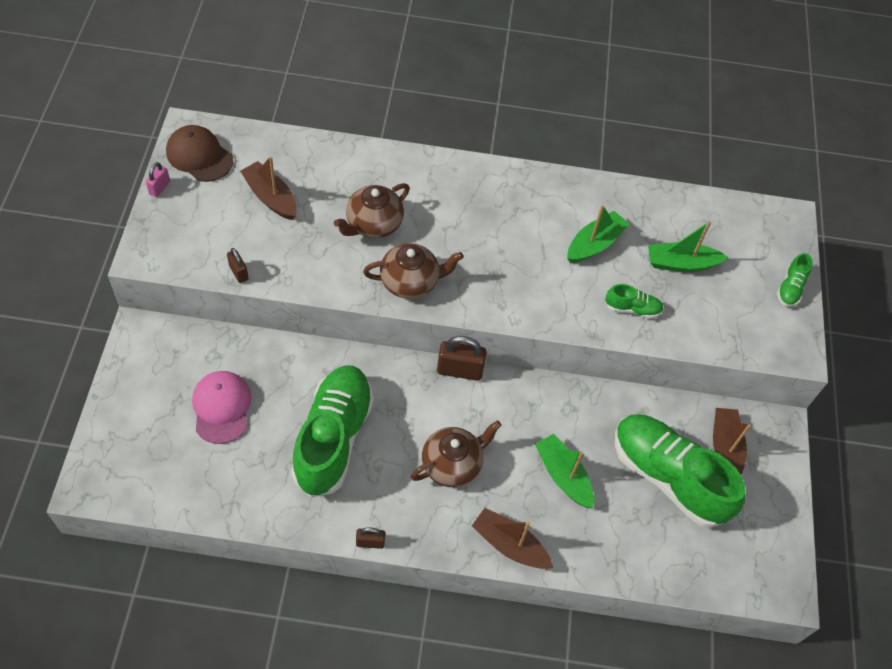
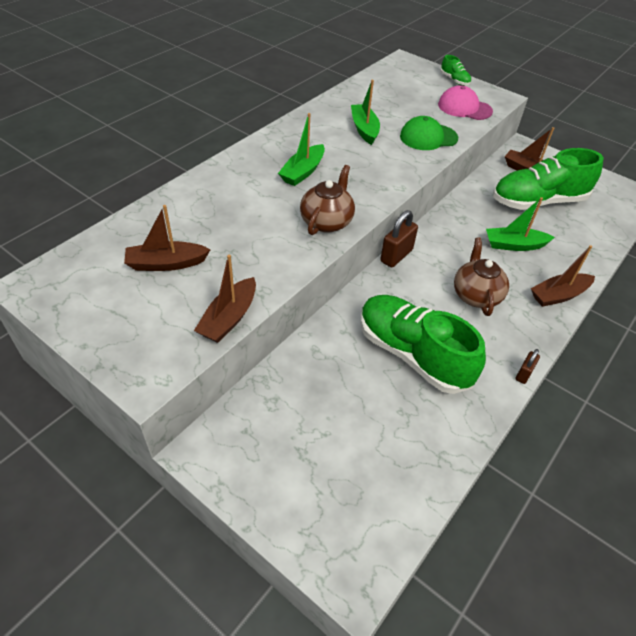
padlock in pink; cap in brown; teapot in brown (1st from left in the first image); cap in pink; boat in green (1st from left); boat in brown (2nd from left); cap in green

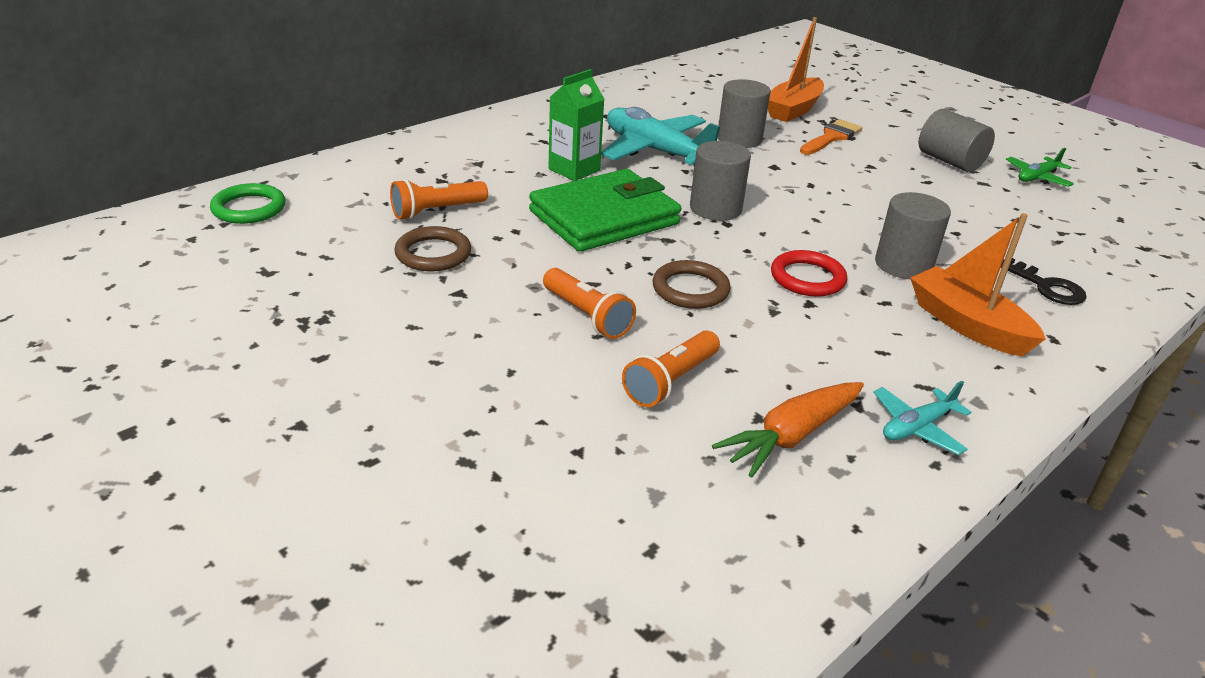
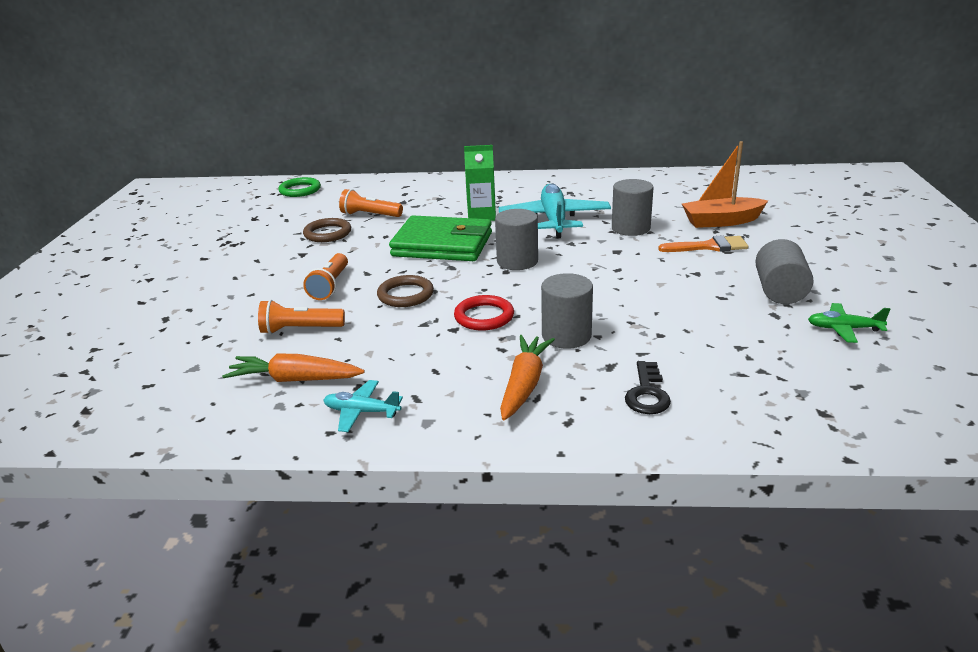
carrot in orange (2nd from left)

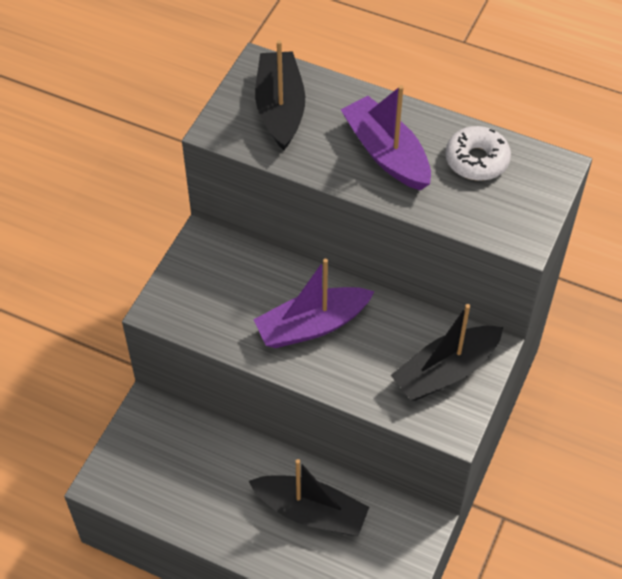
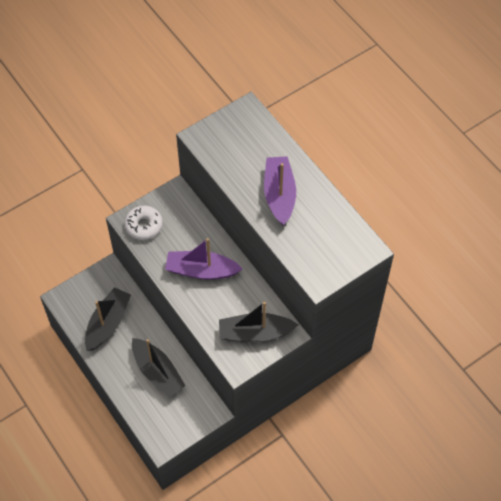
boat in black (1st from left); donut in white

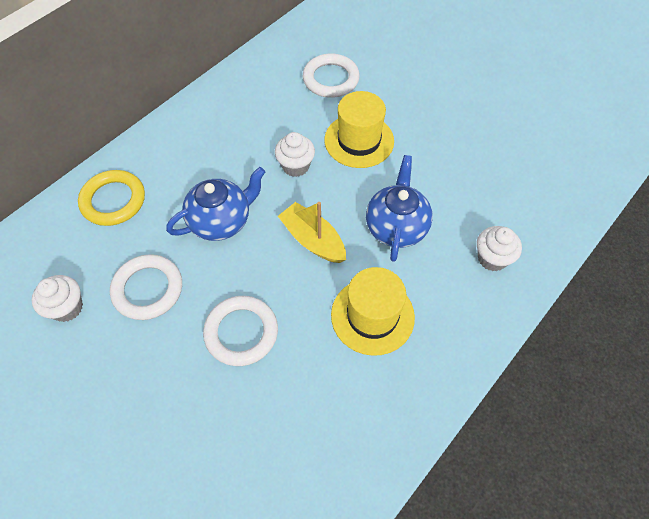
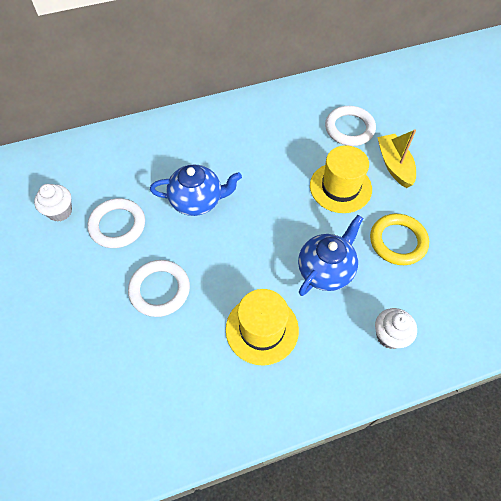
cupcake in white (2nd from left in the first image); ring in yellow; boat in yellow

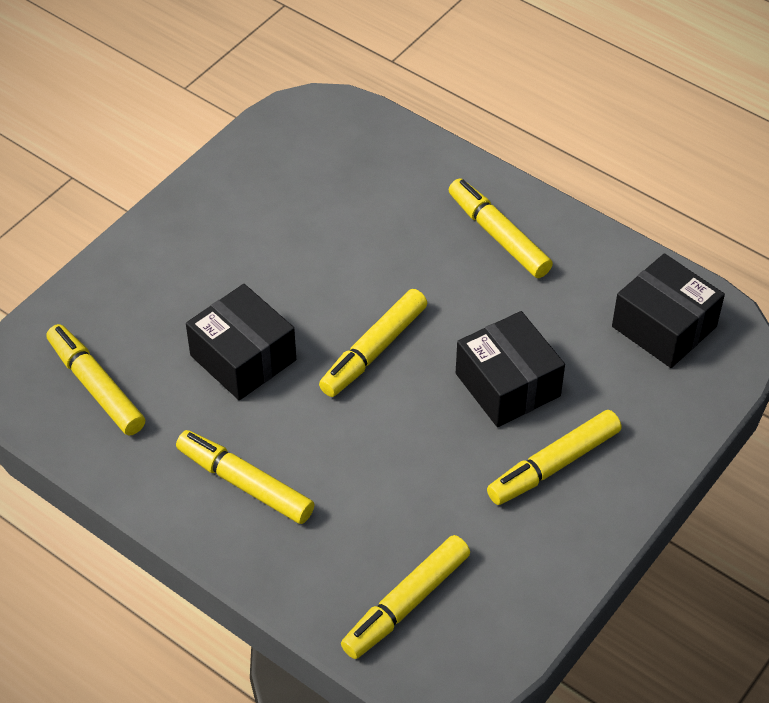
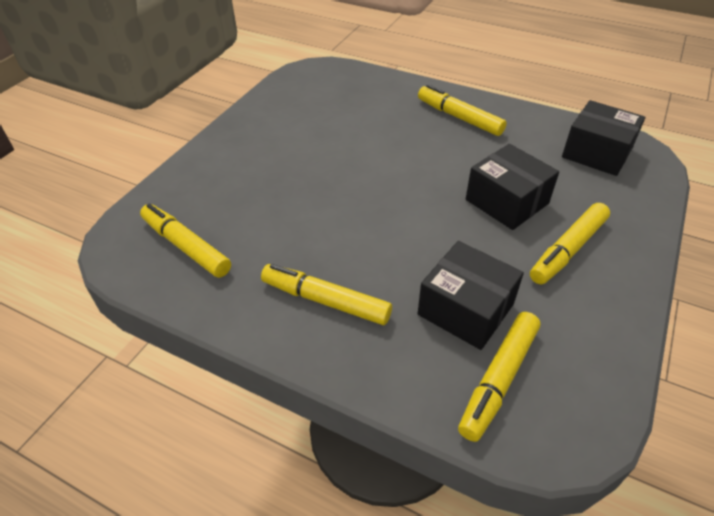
marker in yellow (3rd from left in the first image); box in black (1st from left)

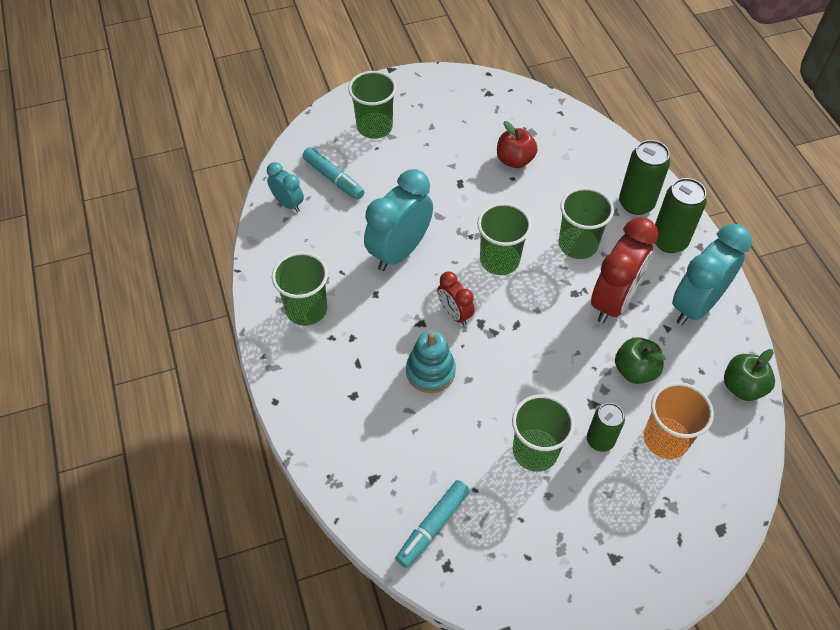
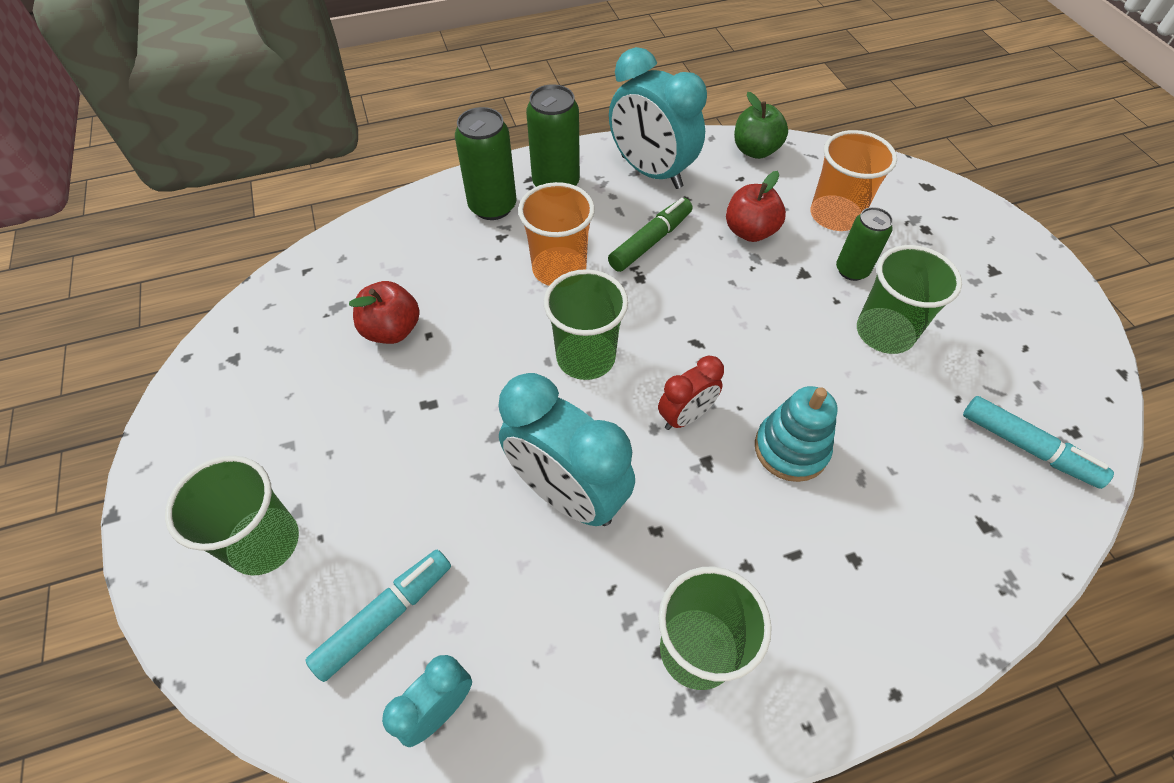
marker in green; cup in orange (1st from left); apple in red (2nd from left)

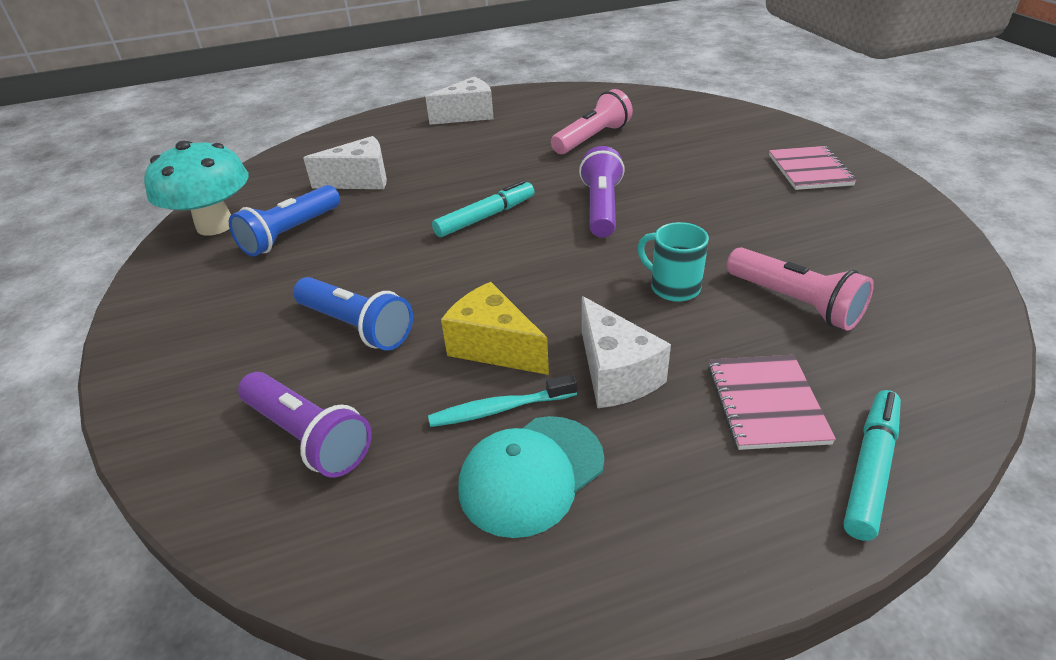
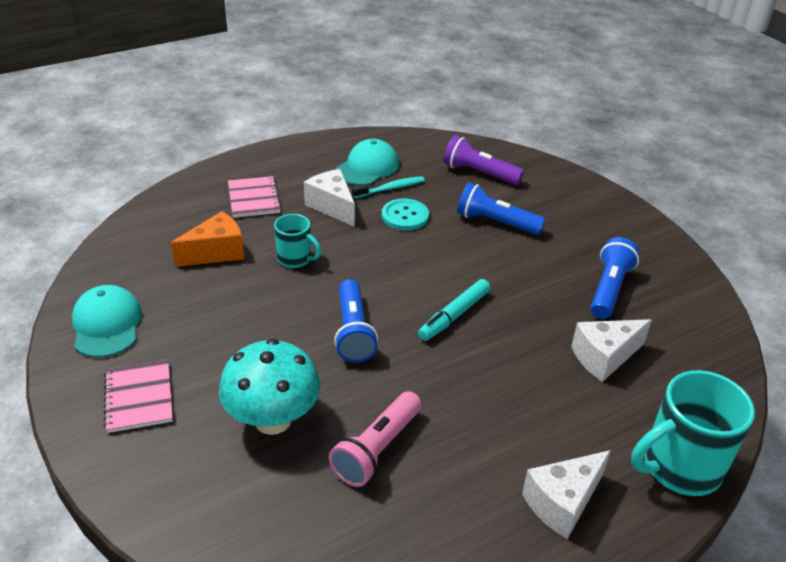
marker in turquoise (2nd from left in the first image); cap in turquoise (1st from left); mug in turquoise (2nd from left); mushroom in turquoise; button in turquoise; cheese in orange; flashlight in blue (1st from left)

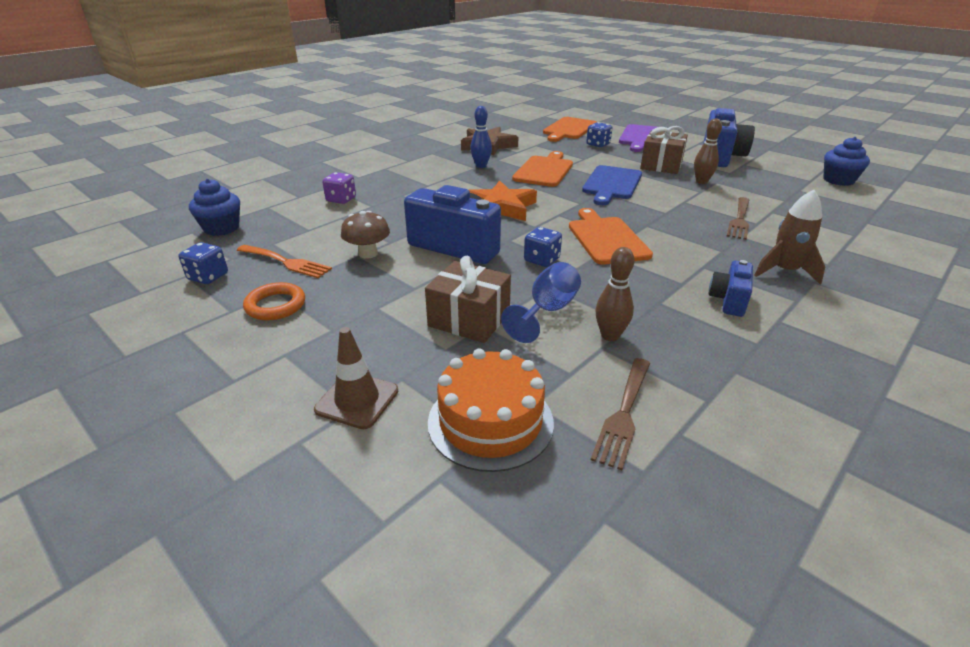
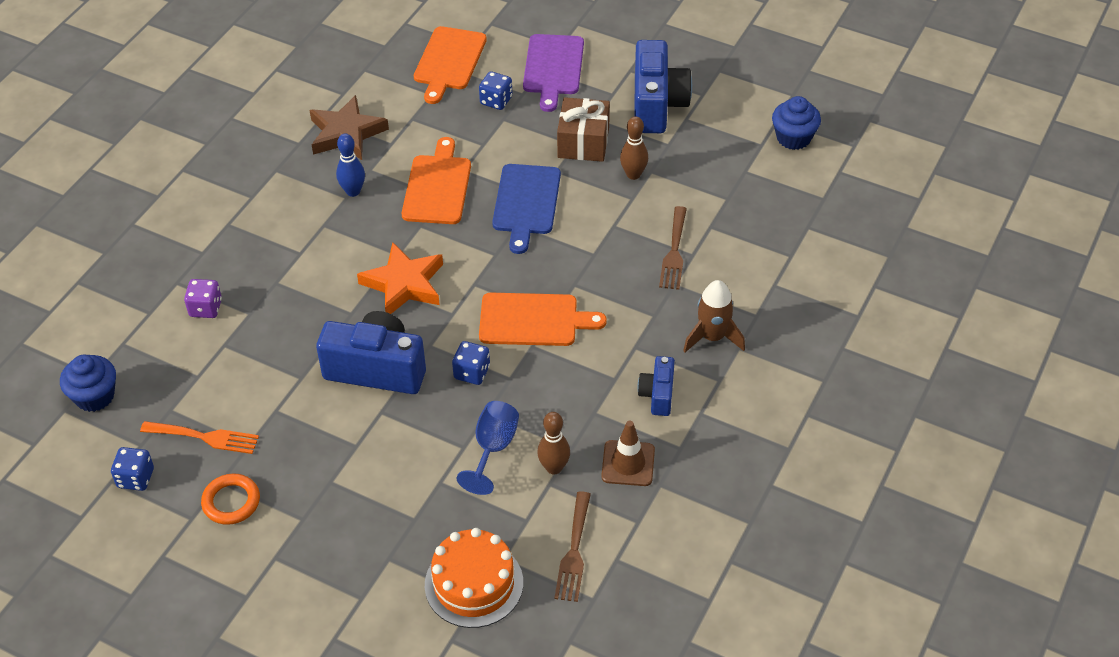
mushroom in brown; gift in brown (1st from left in the first image); traffic cone in brown; cutting board in orange (3rd from left)

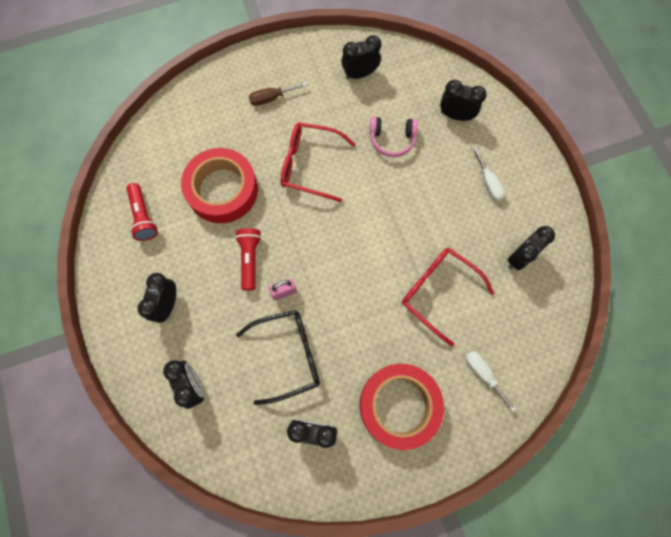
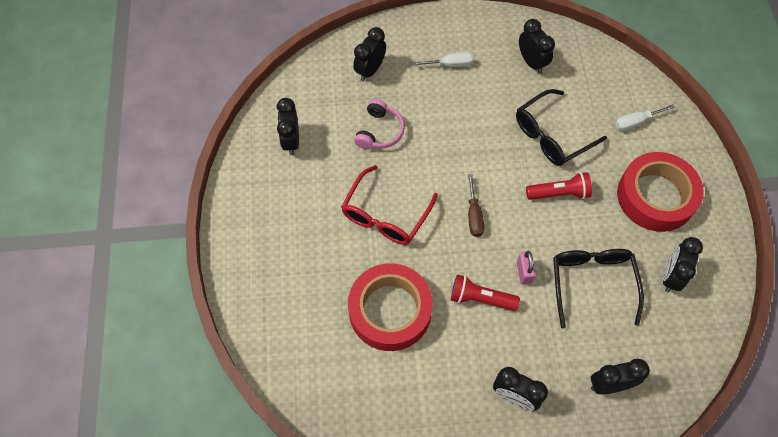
flashlight in red (2nd from left); screwdriver in brown; glasses in black (1st from left)

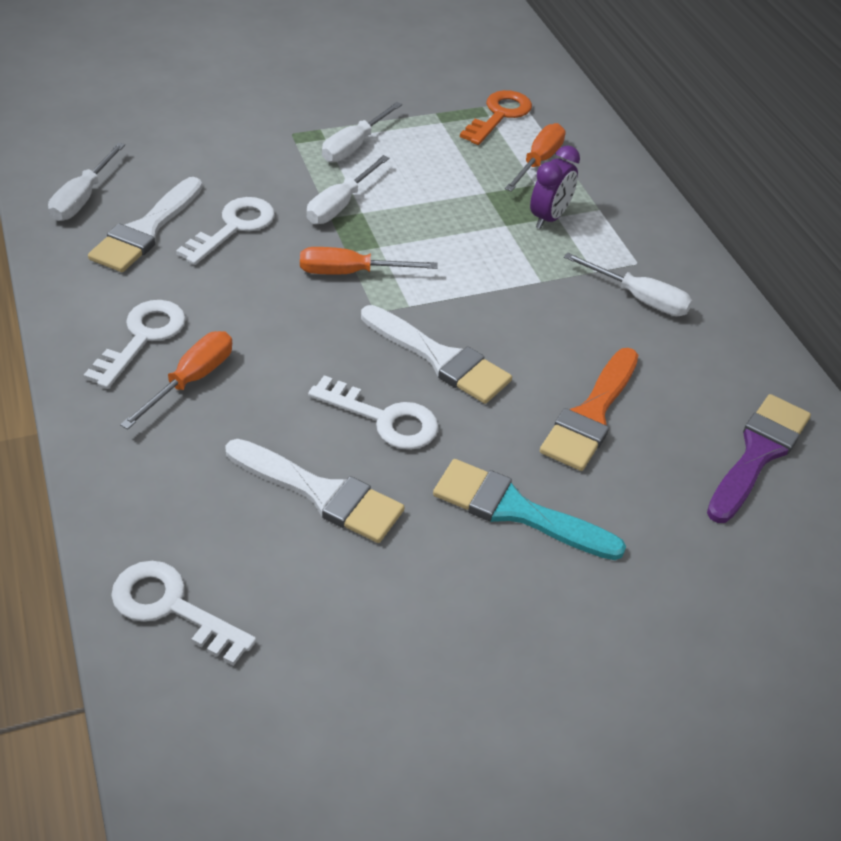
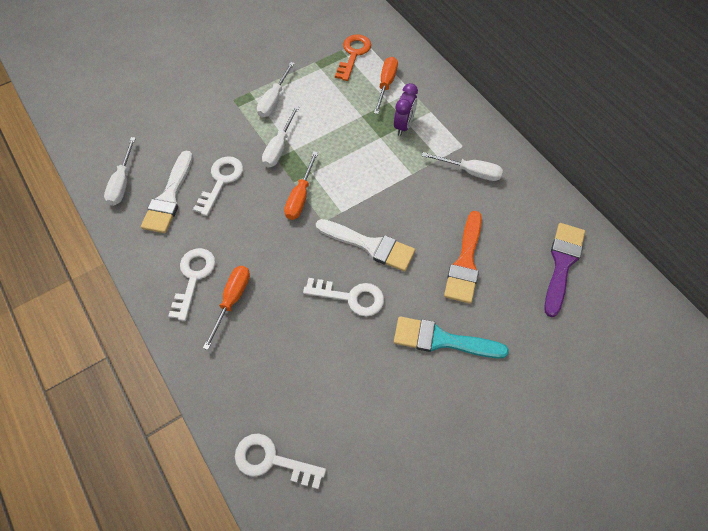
brush in white (2nd from left in the first image); screwdriver in orange (2nd from left)

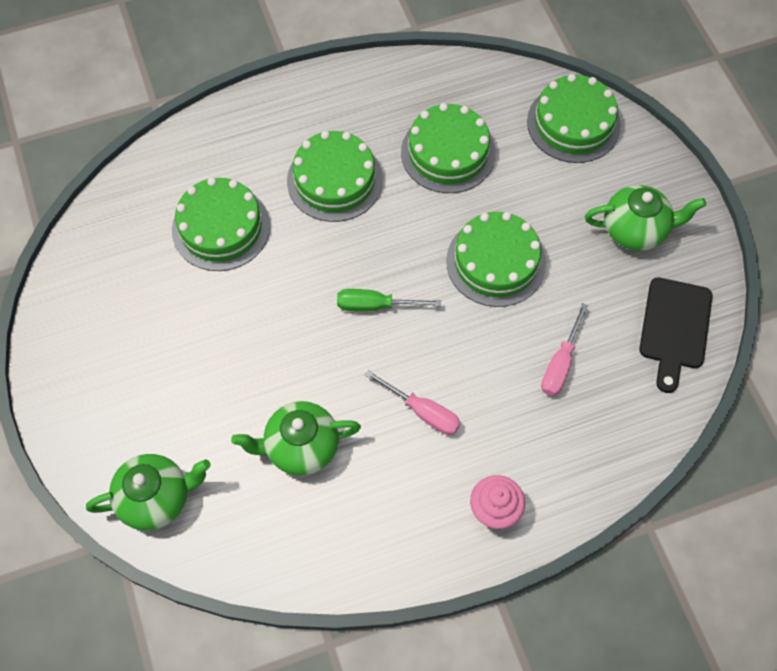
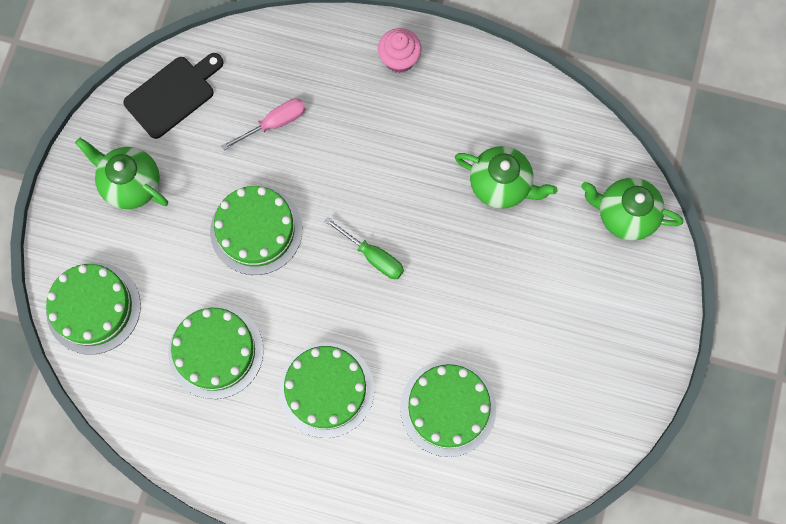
screwdriver in pink (1st from left in the first image)

